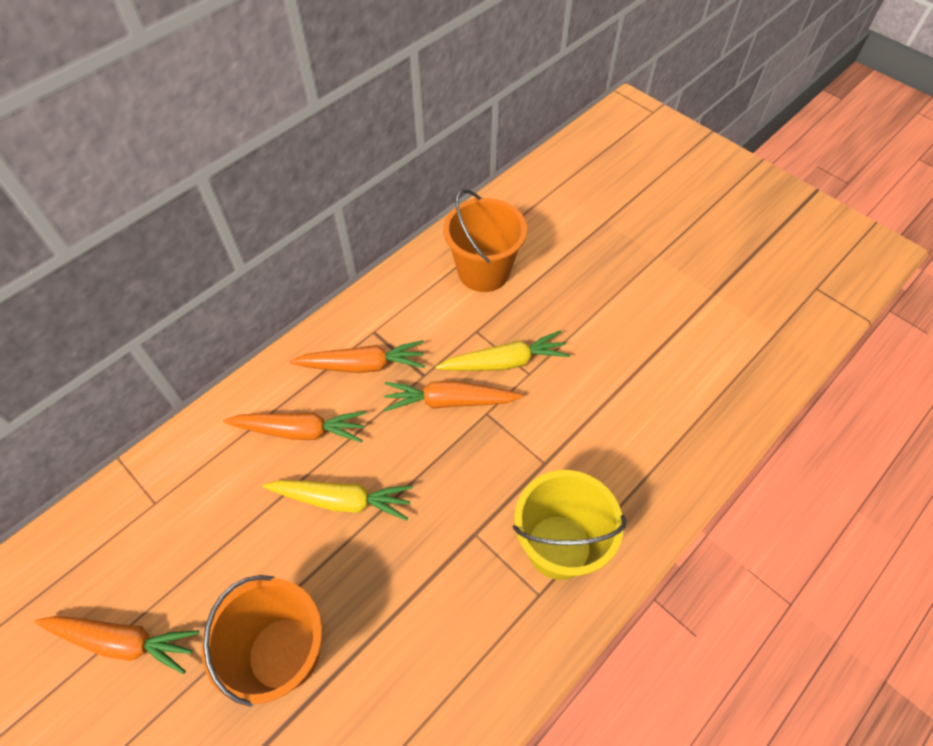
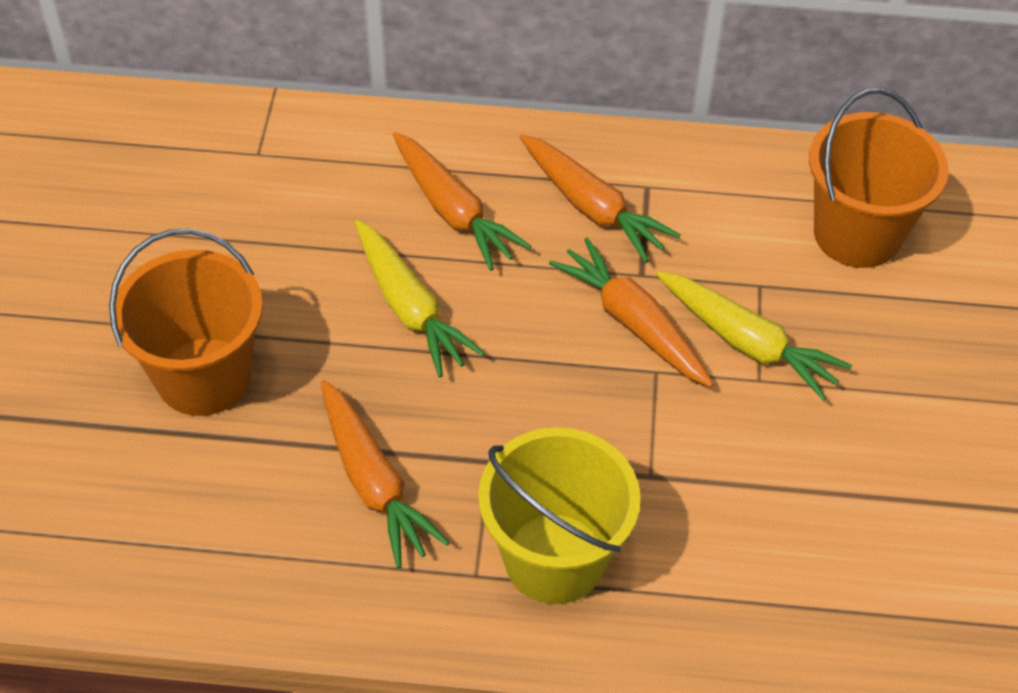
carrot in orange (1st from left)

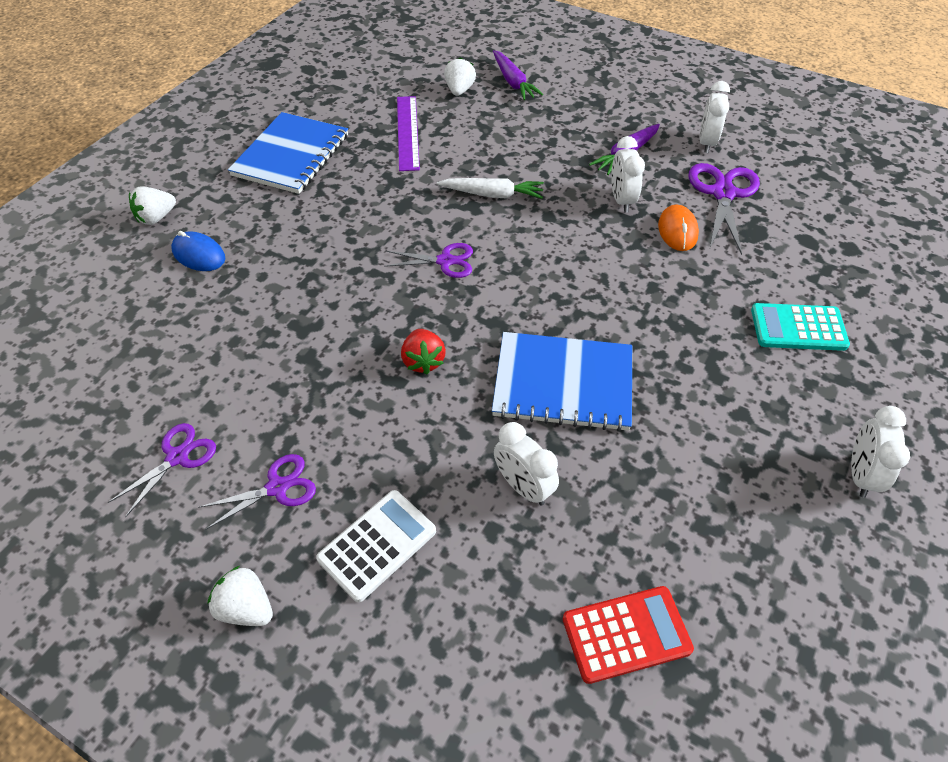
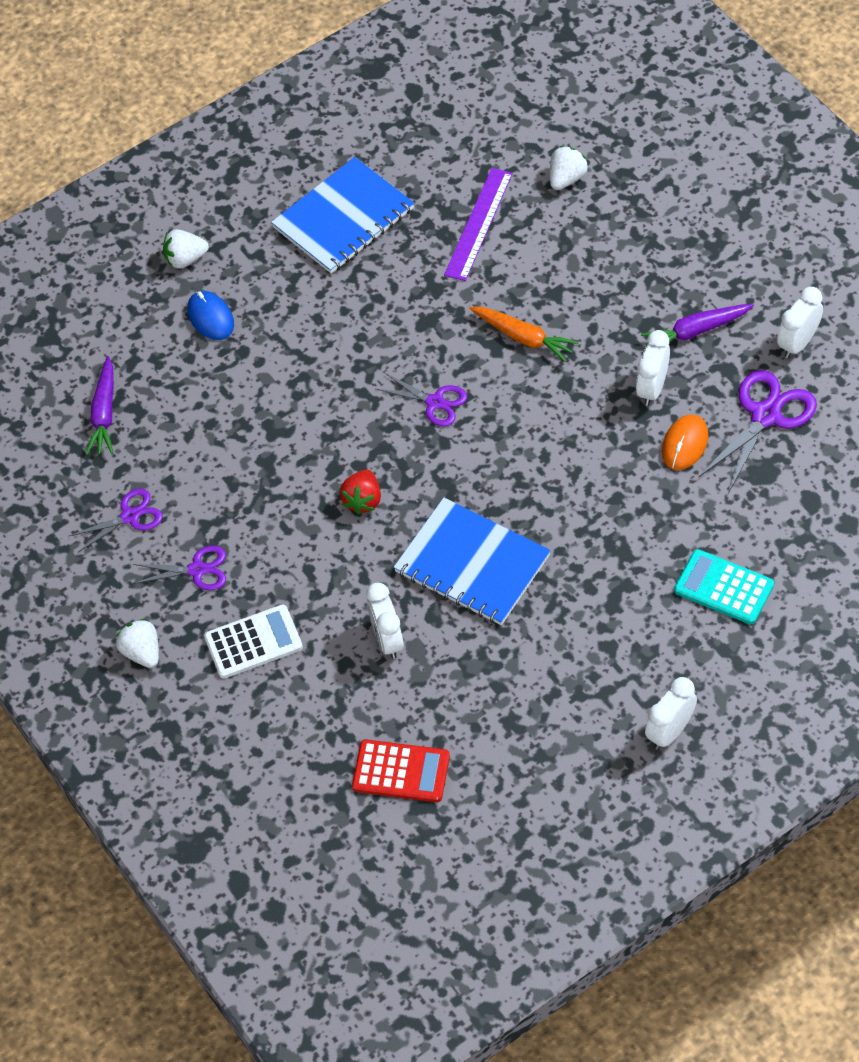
carrot in purple (1st from left); carrot in orange

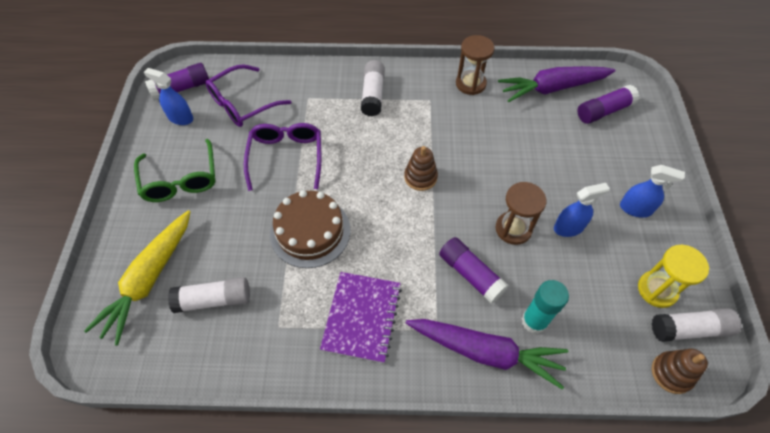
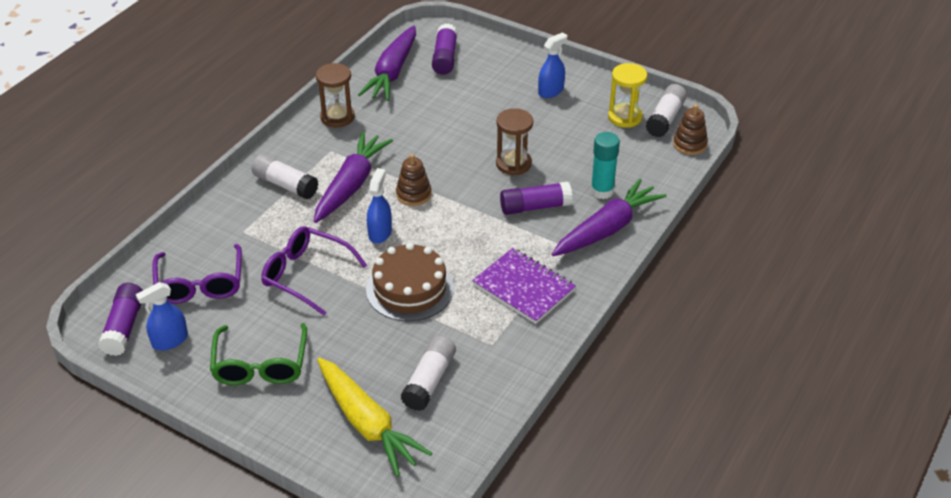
carrot in purple (1st from left); spray bottle in blue (2nd from left); glasses in green

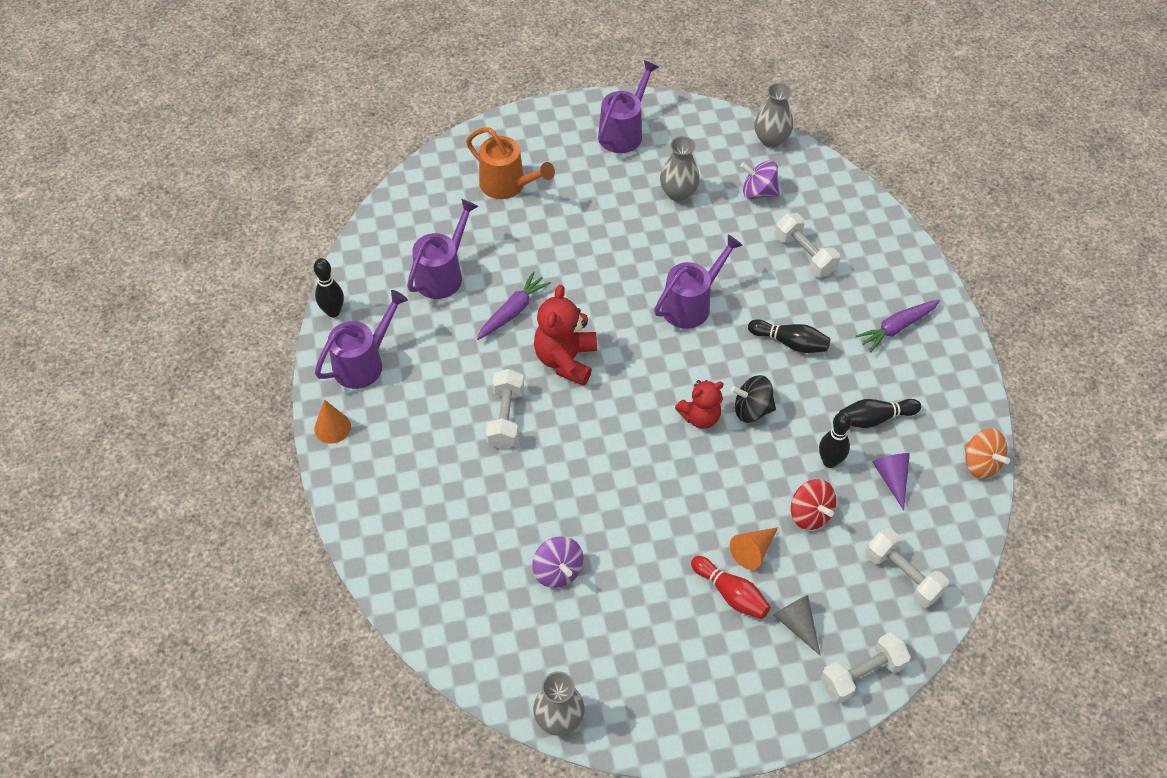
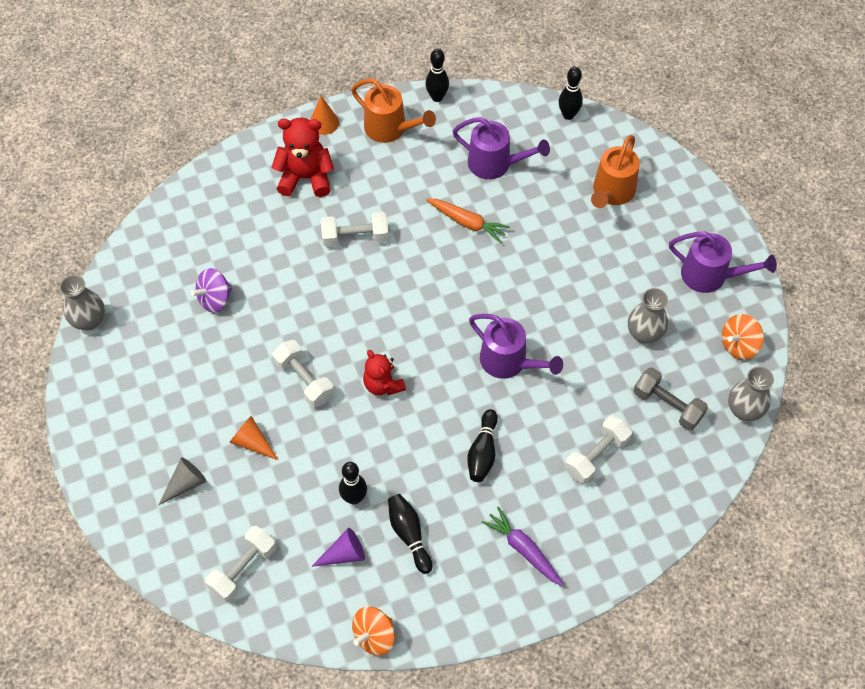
bowling pin in red; spinning top in black; spinning top in red; bowling pin in black (5th from left); spinning top in orange (2nd from left); teddy bear in red (1st from left); dumbbell in white (2nd from left); dumbbell in grey; watering can in orange (1st from left); carrot in orange

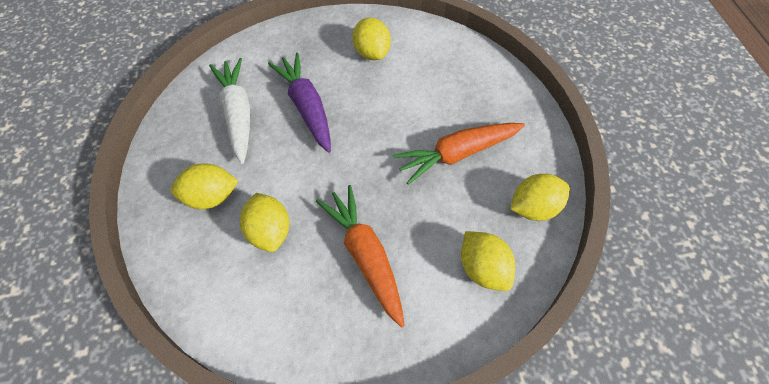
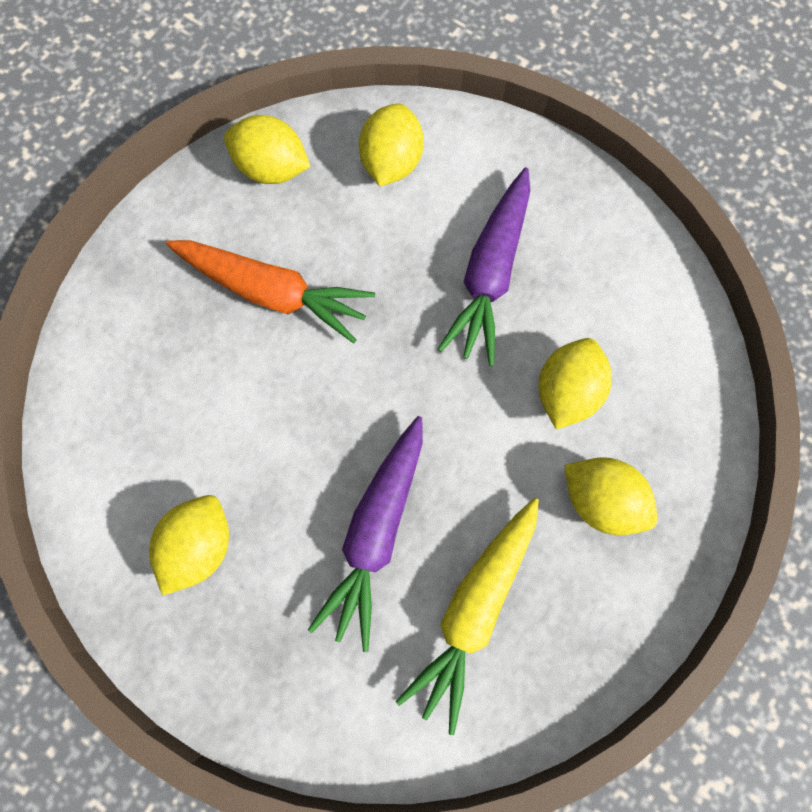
carrot in yellow; carrot in purple (2nd from left)

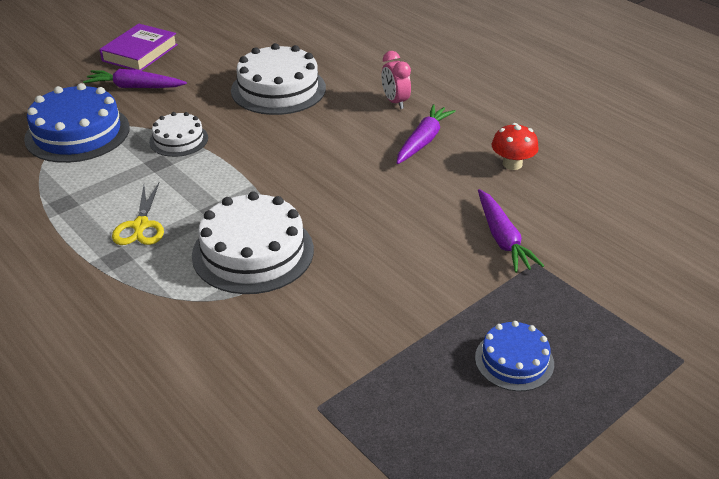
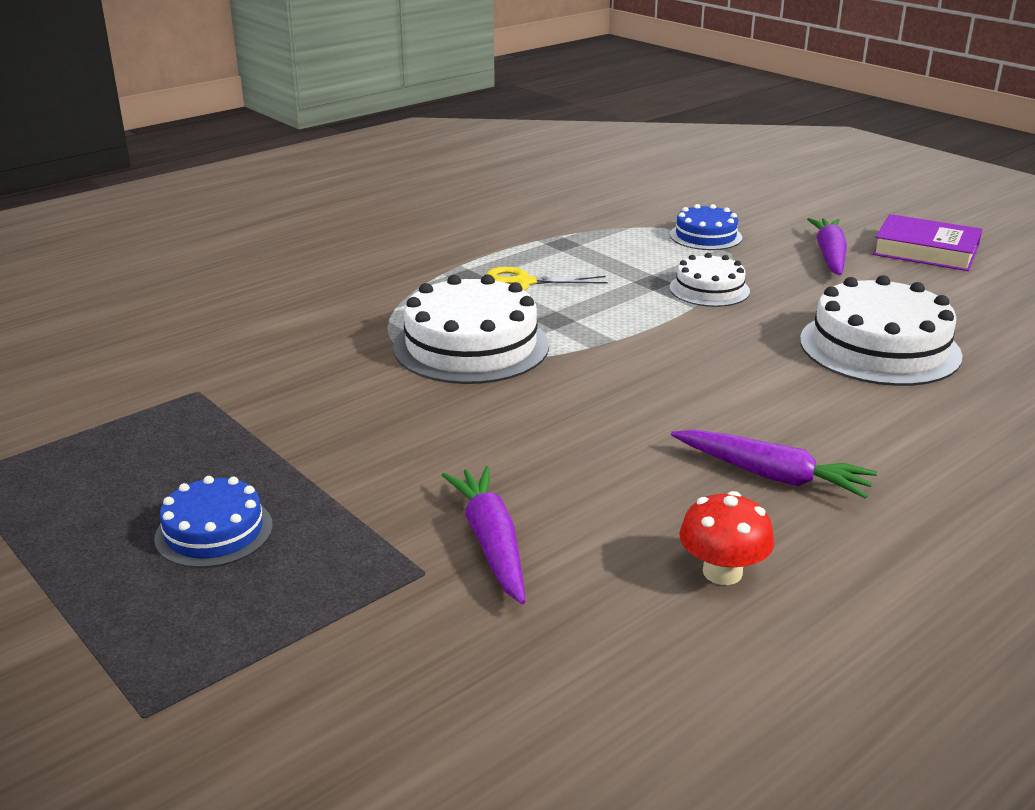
clock in pink; carrot in purple (1st from left); cake in blue (2nd from left)

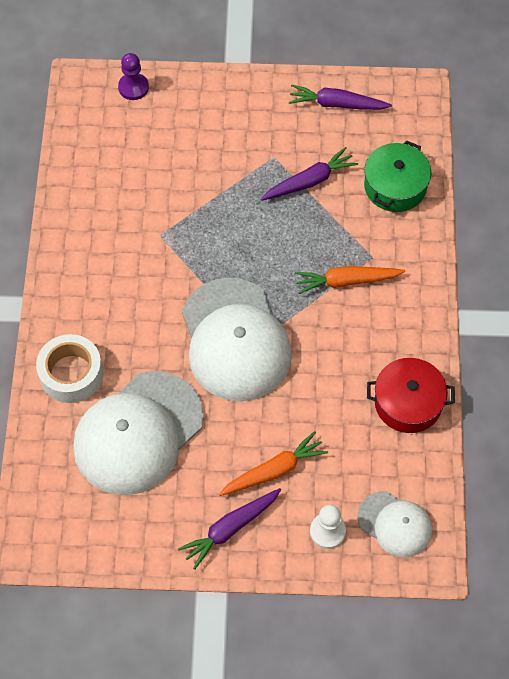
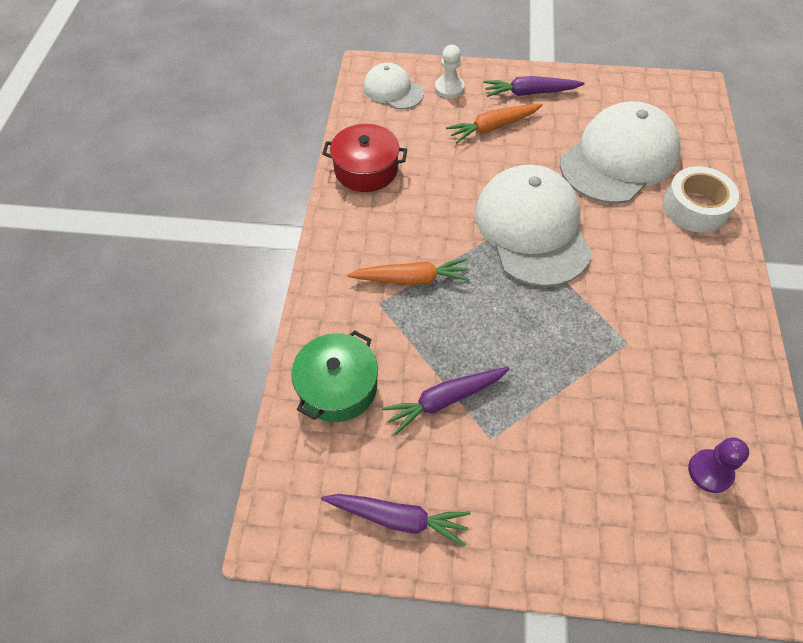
pawn in purple; carrot in purple (3rd from left)

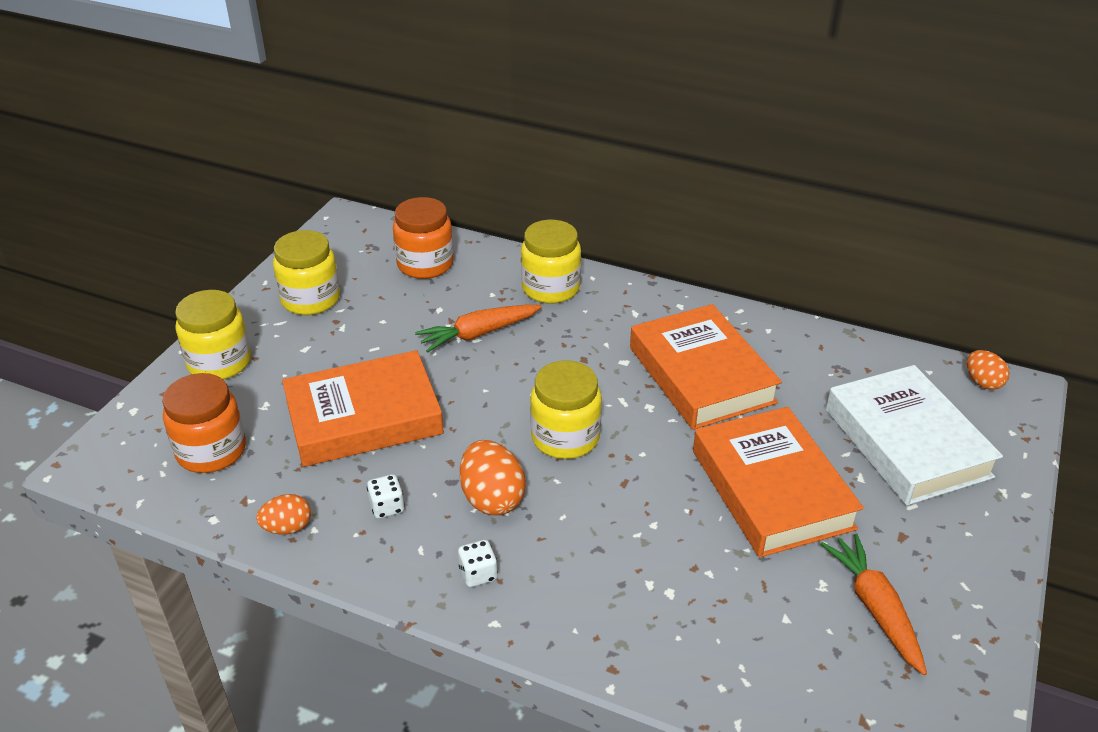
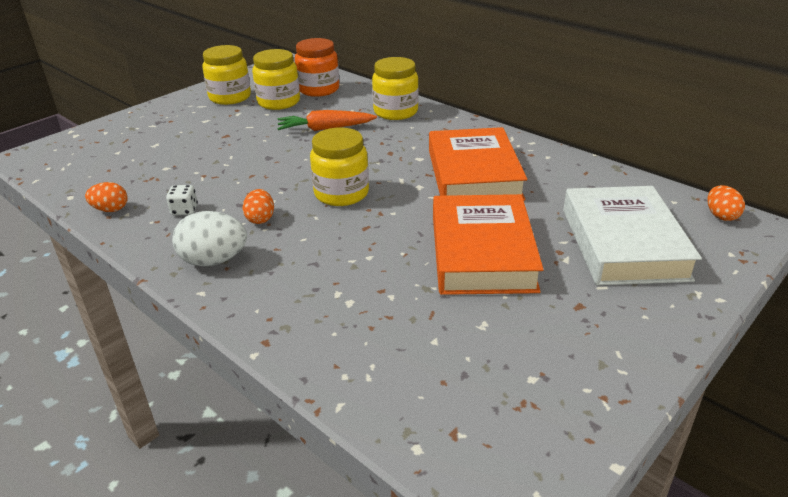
jar in orange (1st from left in the first image); book in orange (1st from left in the first image); carrot in orange (2nd from left in the first image); jar in yellow (2nd from left); egg in white; egg in orange (2nd from left)

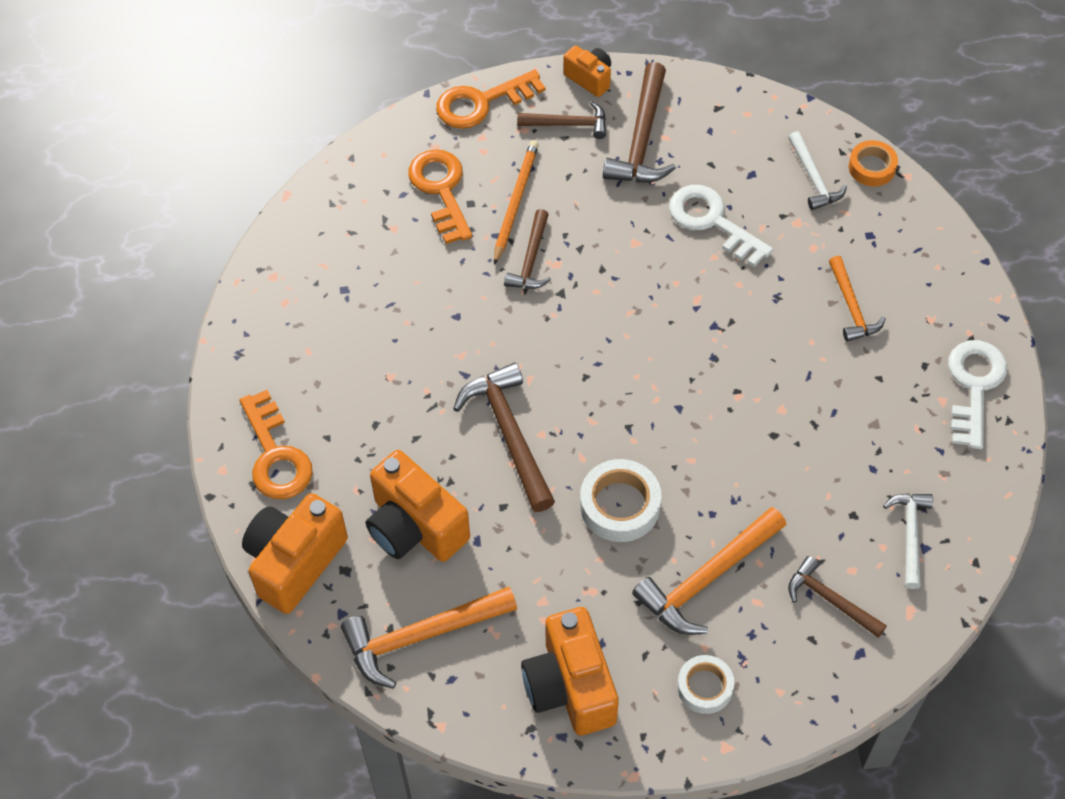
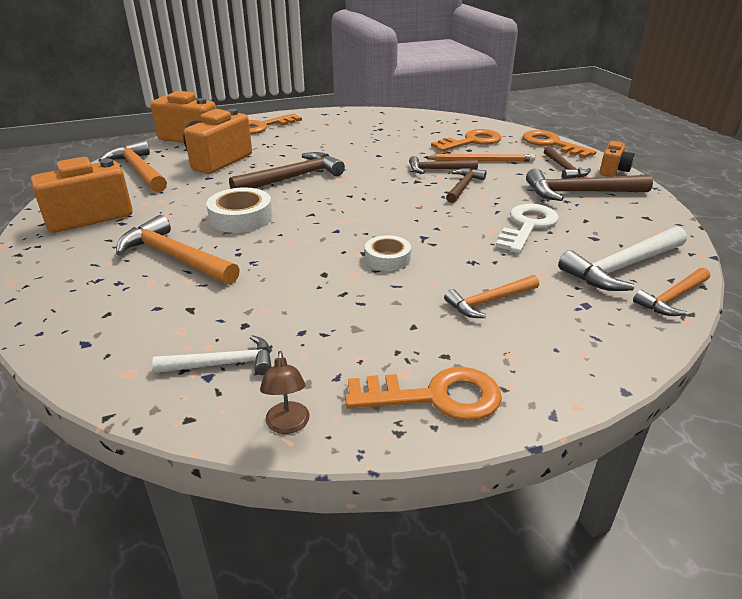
lamp in brown; tape in white (2nd from left); hammer in brown (3rd from left); hammer in orange (4th from left); key in orange (2nd from left); hammer in white (2nd from left)

